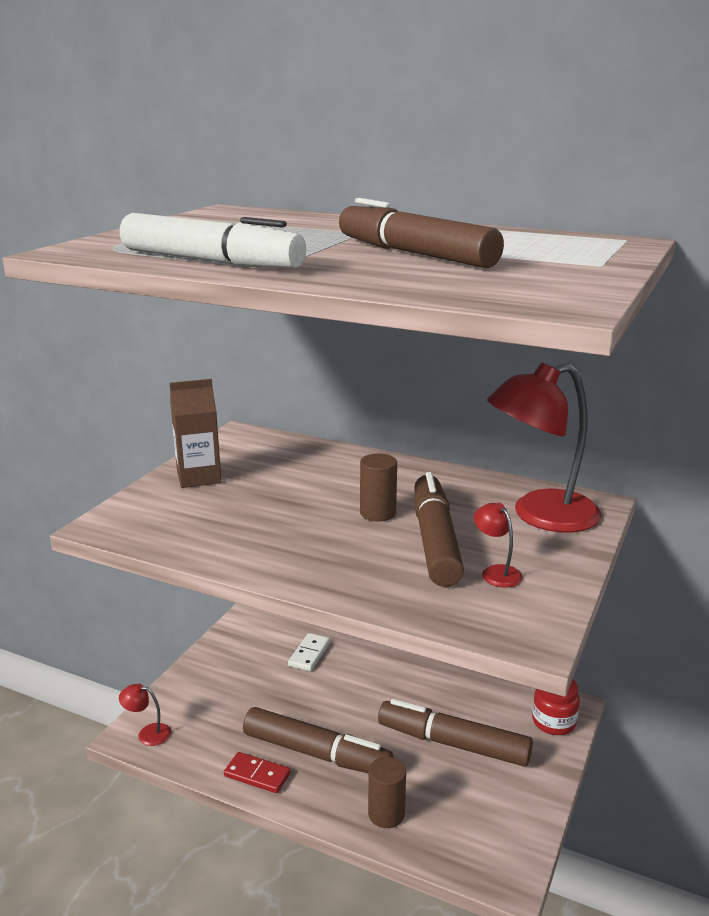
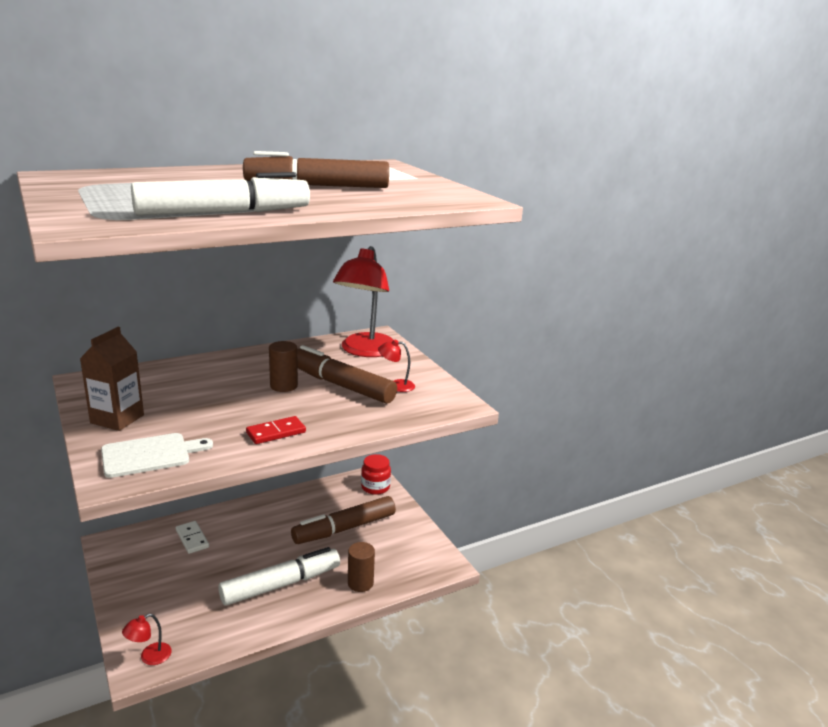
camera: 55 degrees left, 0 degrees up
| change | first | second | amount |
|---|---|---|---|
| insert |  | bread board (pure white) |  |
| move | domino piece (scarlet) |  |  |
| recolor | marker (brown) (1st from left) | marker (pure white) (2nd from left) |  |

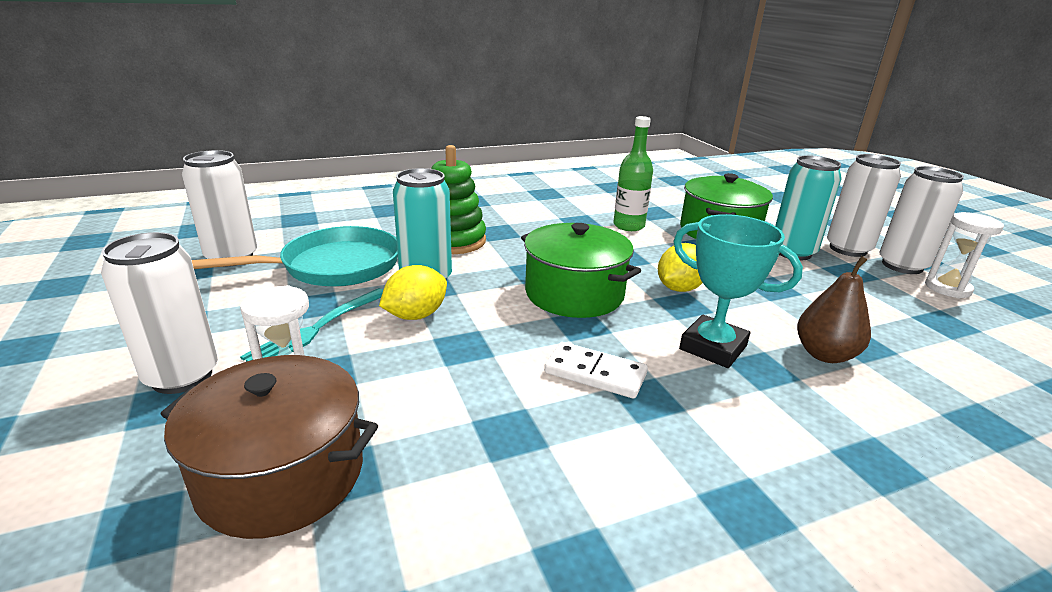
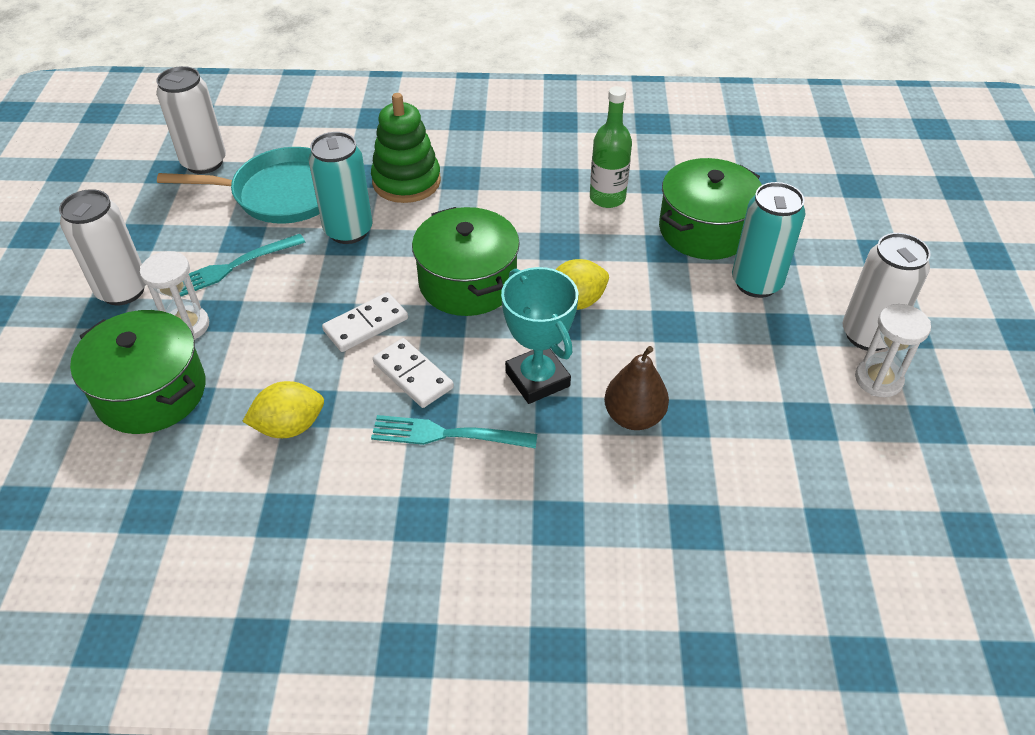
camera: 25 degrees right, 20 degrees up
| change | first | second | amount |
|---|---|---|---|
| delete | soda can (pure white) (3rd from left) |  |  |
| insert |  | domino piece (pure white) (1st from left) |  |
| insert |  | fork (turquoise) (2nd from left) |  |
| move | citrus fruit (golden) (1st from left) |  |  |
| recolor | pot (brown) | pot (leaf-green) (1st from left) |  |

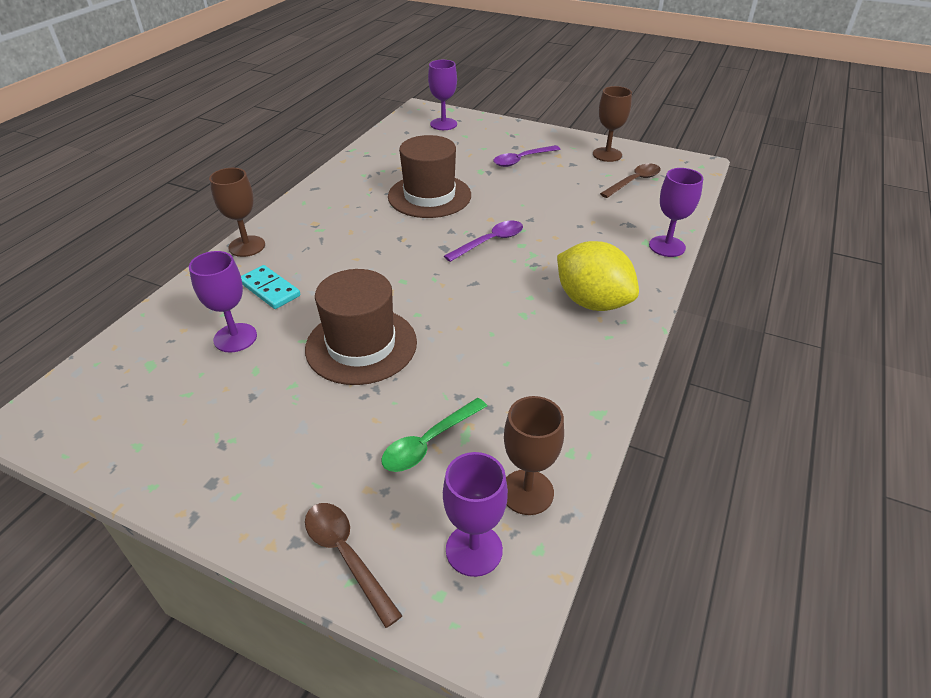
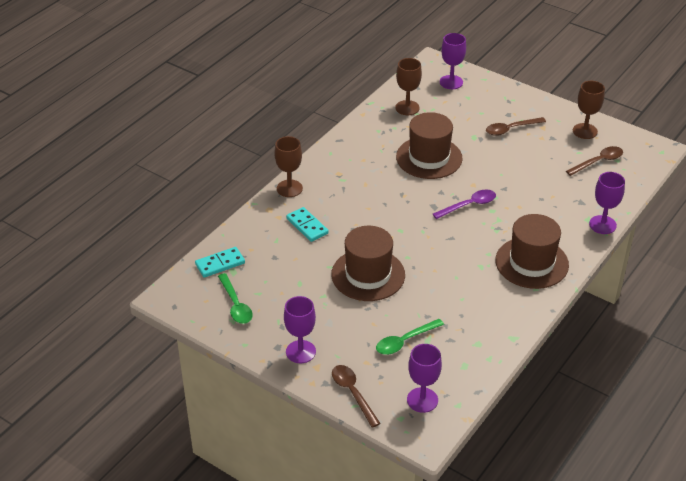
camera: 10 degrees right, 0 degrees up
| change | first | second | amount |
|---|---|---|---|
| insert |  | domino piece (turquoise) (1st from left) |  |
| insert |  | tablespoon (leaf-green) (1st from left) |  |
| move | goblet (royal purple) (1st from left) |  |  |
| move | goblet (brown) (2nd from left) |  |  |
| replace | citrus fruit (golden) | hat (brown) (3rd from left) |  |
| recolor | tablespoon (royal purple) (2nd from left) | tablespoon (brown) (2nd from left) |  |

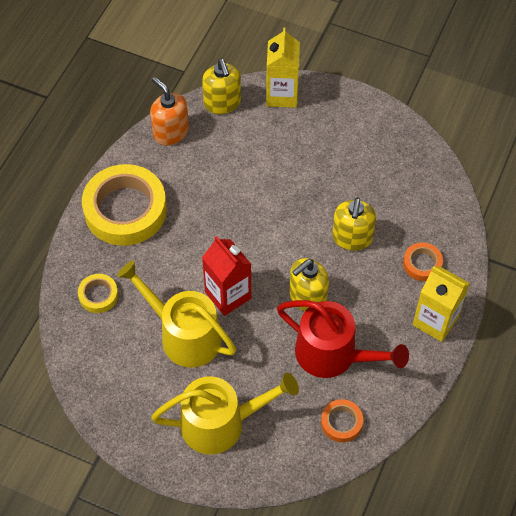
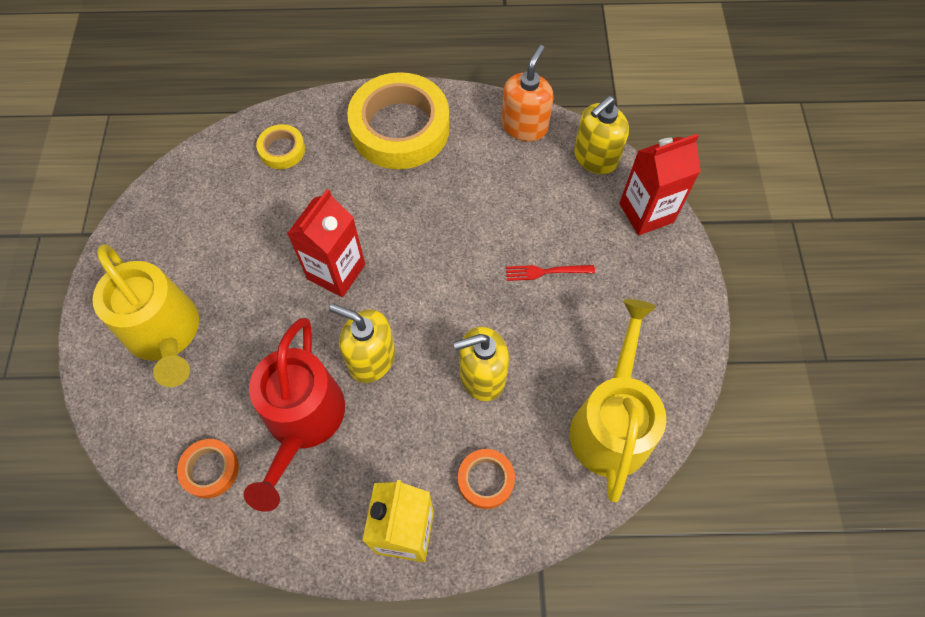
camera: 65 degrees right, 5 degrees up
| change | first | second | amount |
|---|---|---|---|
| insert |  | fork (scarlet) |  |
| move | sprinkling can (golden) (1st from left in the first image) | sprinkling can (golden) (2nd from left) |  |
| recolor | milk carton (golden) (1st from left) | milk carton (scarlet) (2nd from left) |  |

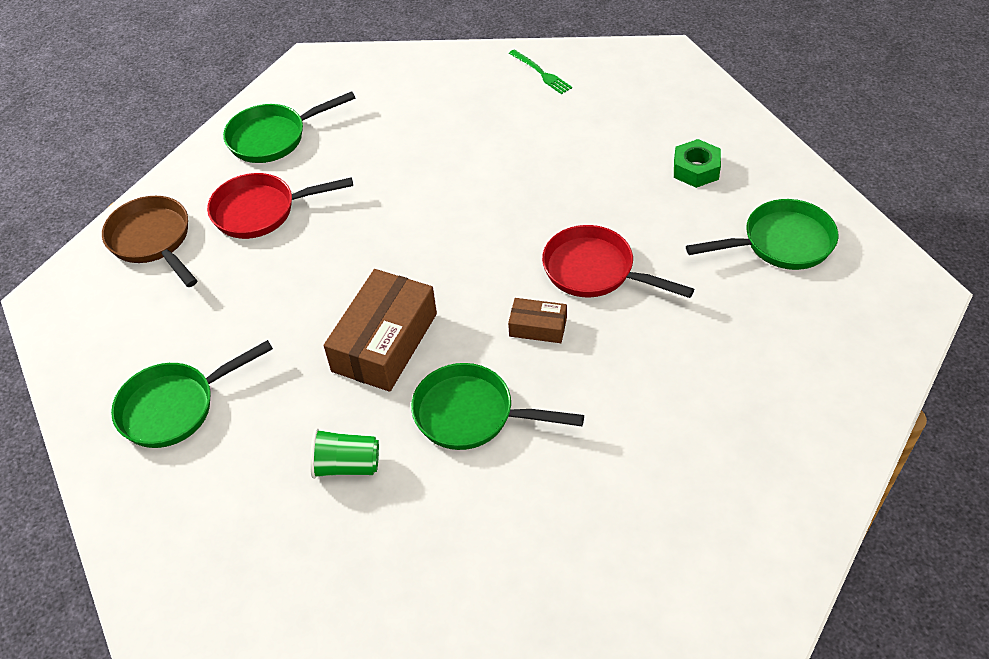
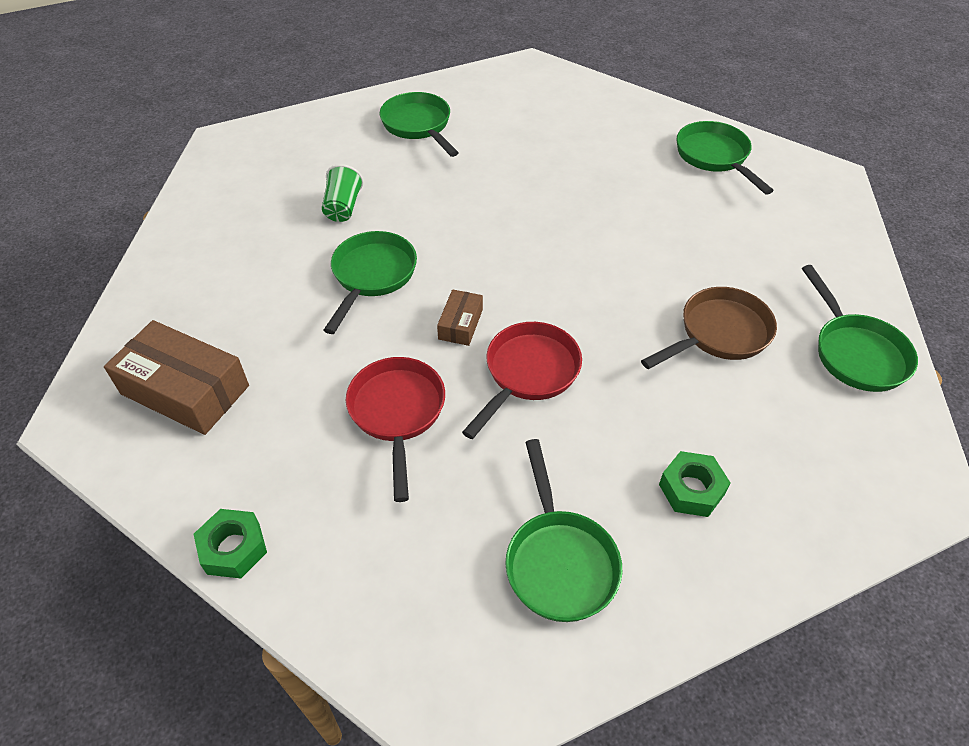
camera: 90 degrees right, 0 degrees up
| change | first | second | amount |
|---|---|---|---|
| insert |  | hexagon nut (leaf-green) (1st from left) |  |
| move | frying pan (brown) |  |  |
| move | frying pan (scarlet) (1st from left) |  |  |
| move | package (brown) (1st from left) |  |  |
| replace | fork (leaf-green) | frying pan (leaf-green) (5th from left) |  |

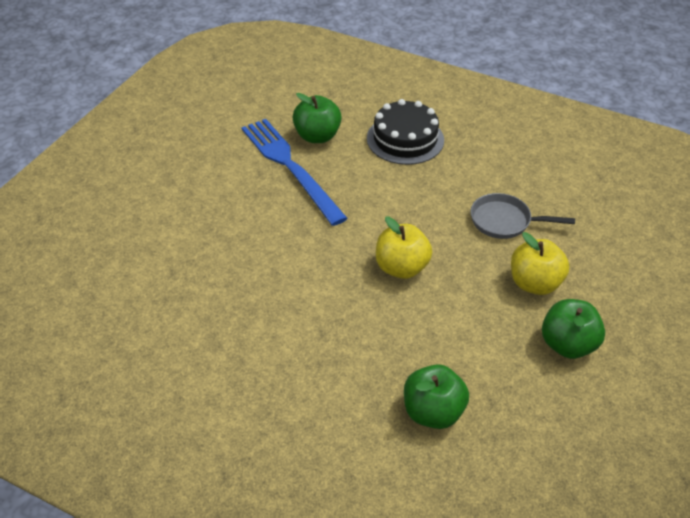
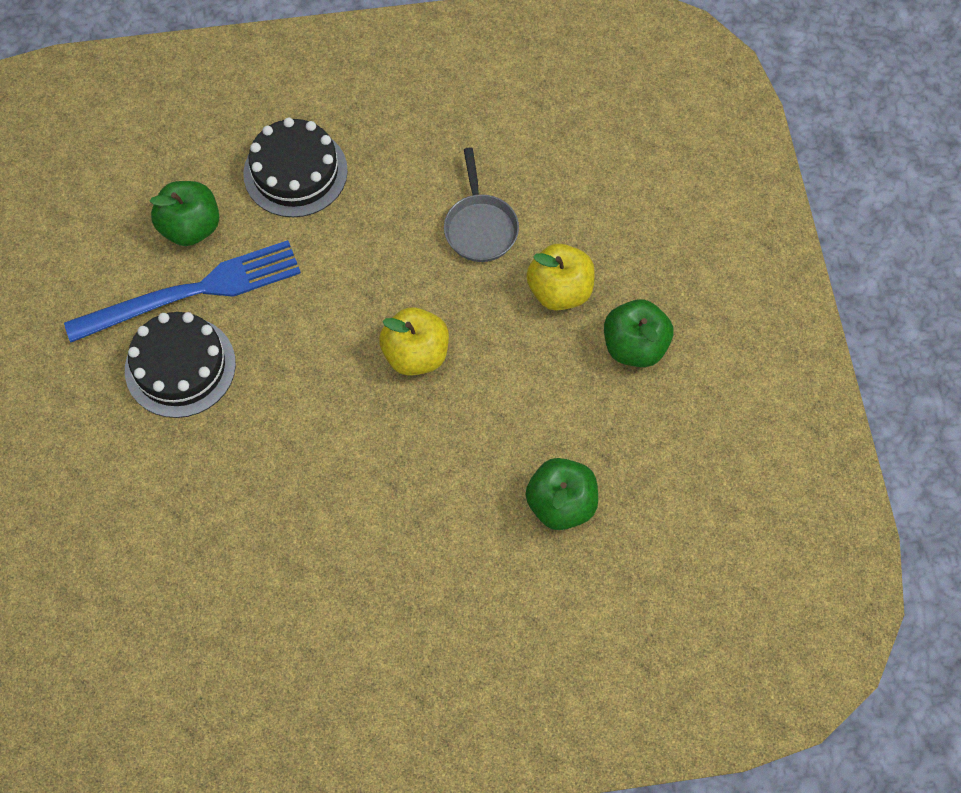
camera: 35 degrees left, 20 degrees up
| change | first | second | amount |
|---|---|---|---|
| insert |  | cake (jet-black) (1st from left) |  |
| rotate | fork (cobalt) |  | 135 degrees clockwise |
| rotate | frying pan (grey) |  | 75 degrees counterclockwise |

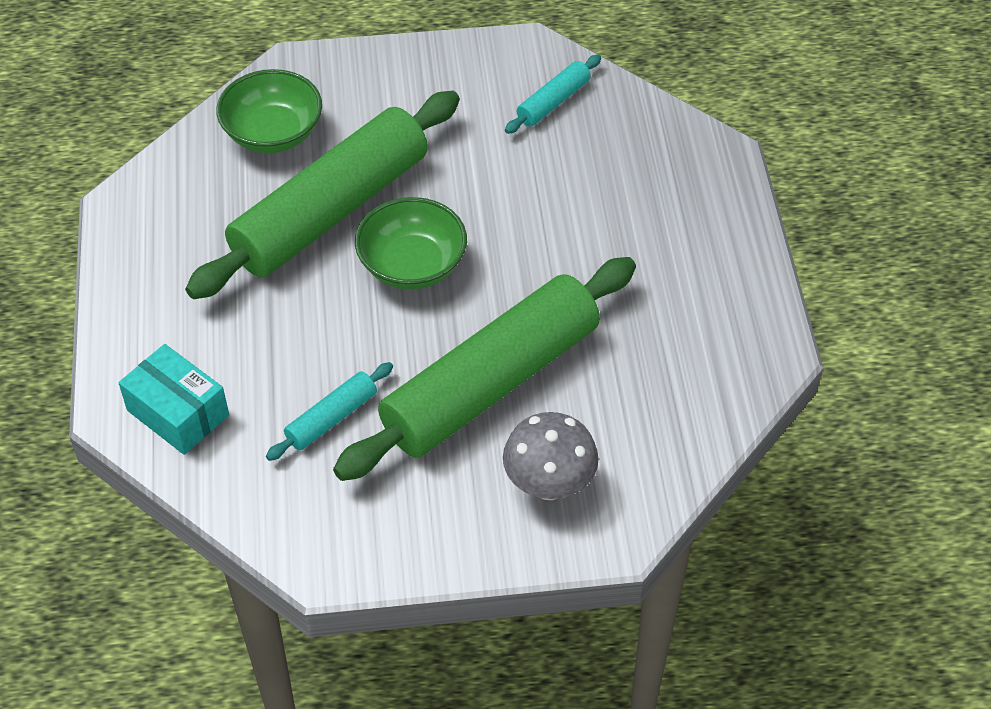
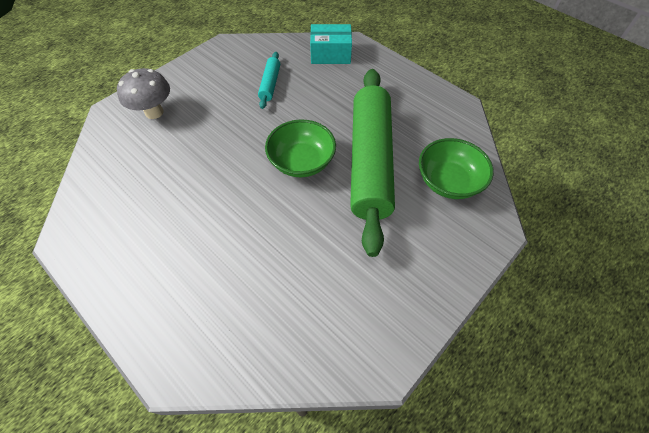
camera: 140 degrees right, 5 degrees up
| change | first | second | amount |
|---|---|---|---|
| delete | rolling pin (leaf-green) (2nd from left) |  |  |
| delete | rolling pin (turquoise) (2nd from left) |  |  |

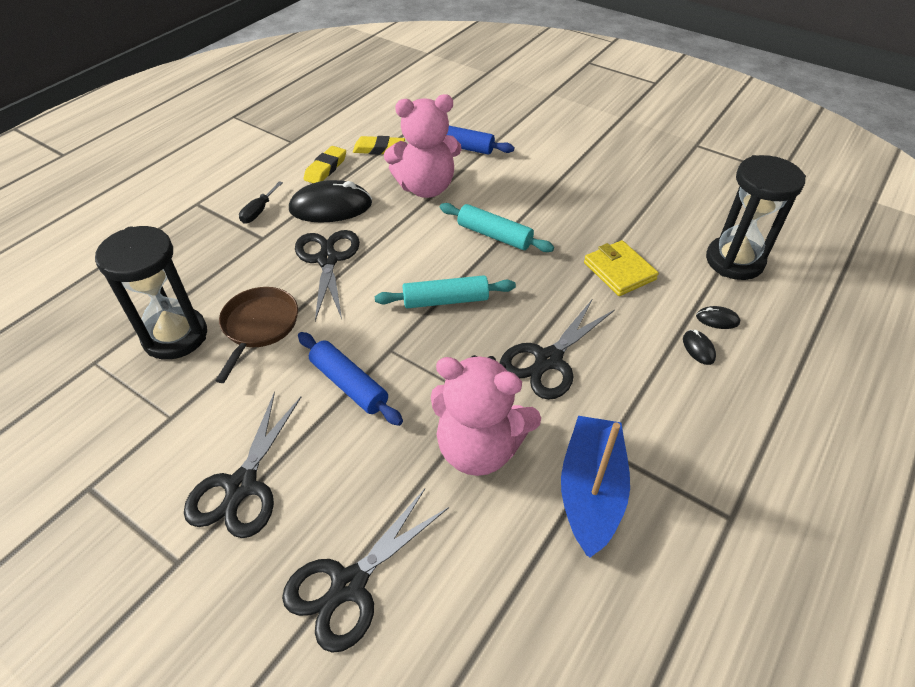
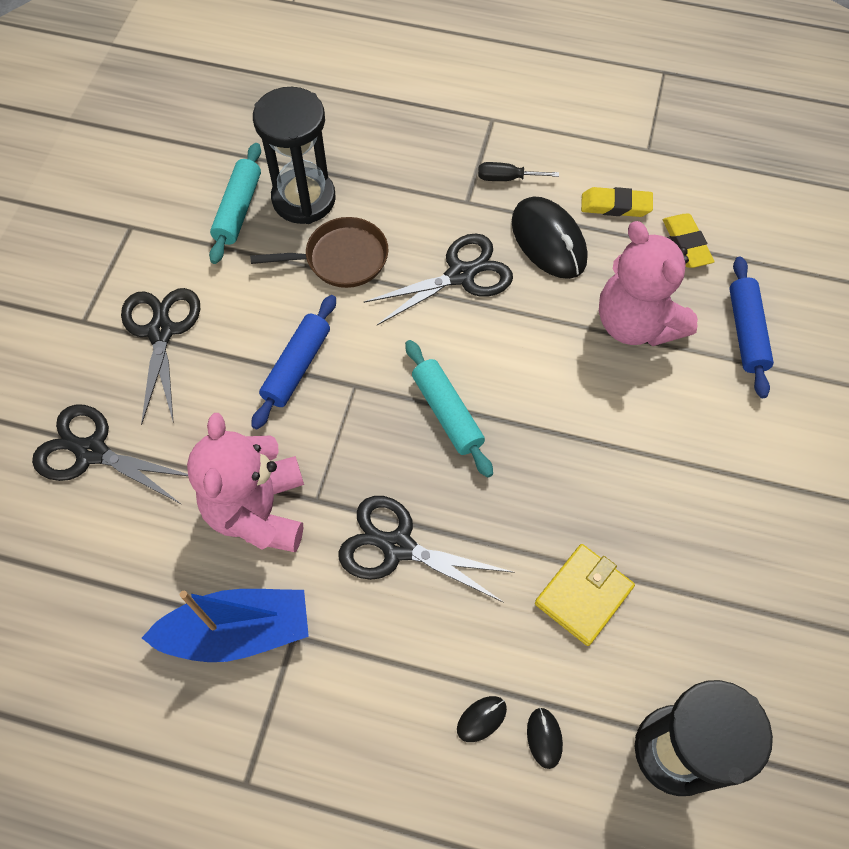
camera: 70 degrees right, 15 degrees up
| change | first | second | amount |
|---|---|---|---|
| move | rolling pin (turquoise) (2nd from left in the first image) | rolling pin (turquoise) (1st from left) |  |
| rotate | pair of scissors (jet-black) (1st from left in the first image) | pair of scissors (jet-black) (2nd from left) | 90 degrees clockwise |

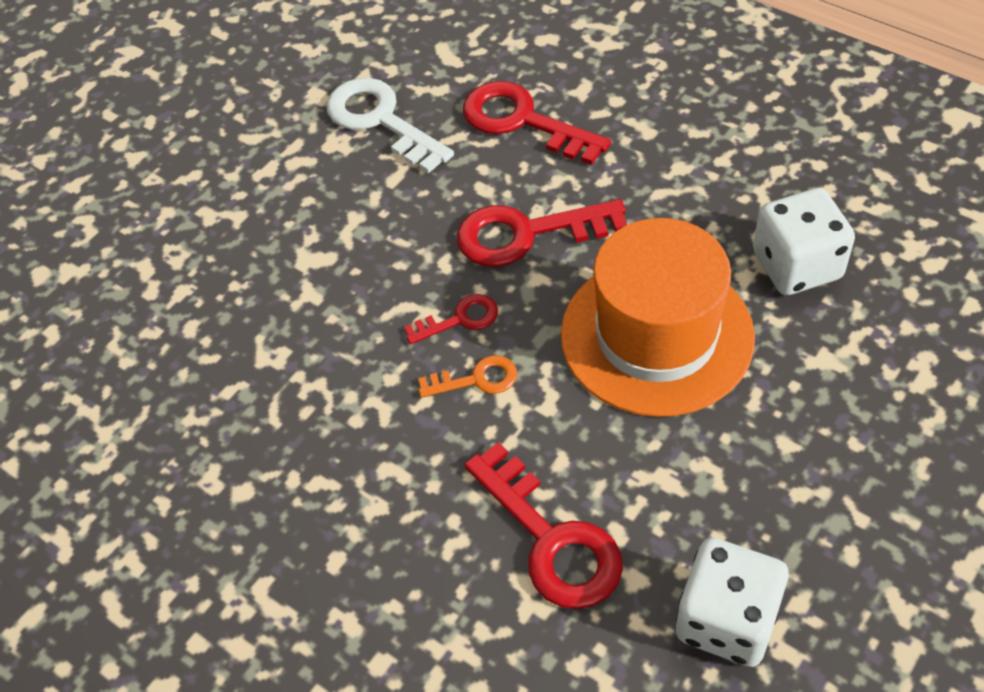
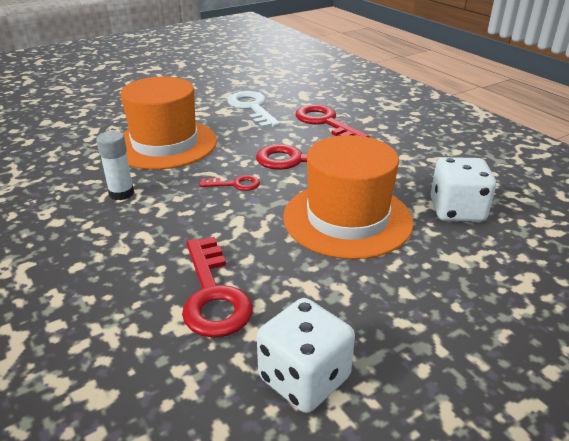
camera: 15 degrees right, 20 degrees down
| change | first | second | amount |
|---|---|---|---|
| delete | key (bright orange) |  |  |
| insert |  | stick of glue (pure white) |  |
| insert |  | hat (bright orange) (1st from left) |  |

